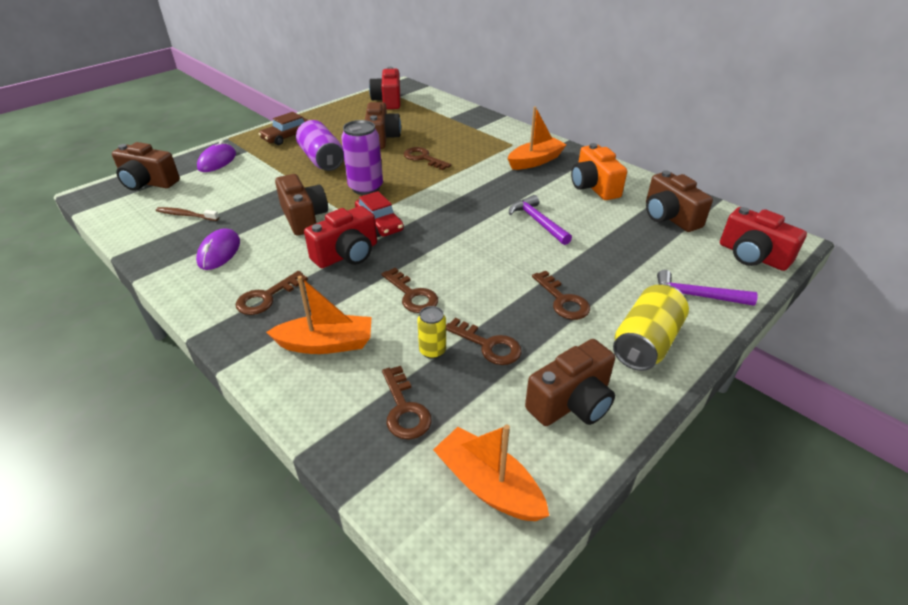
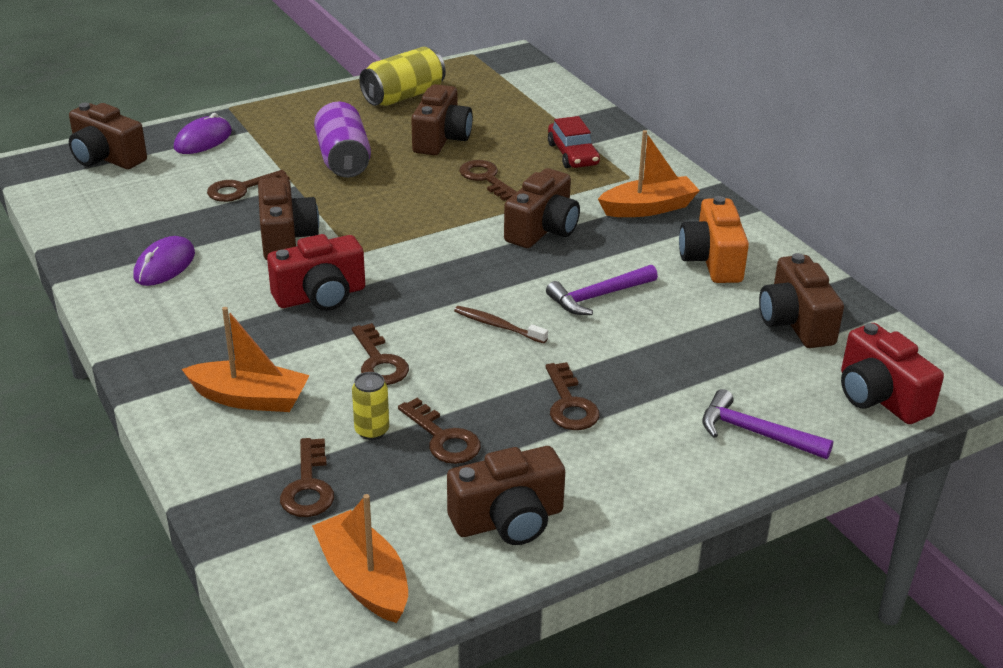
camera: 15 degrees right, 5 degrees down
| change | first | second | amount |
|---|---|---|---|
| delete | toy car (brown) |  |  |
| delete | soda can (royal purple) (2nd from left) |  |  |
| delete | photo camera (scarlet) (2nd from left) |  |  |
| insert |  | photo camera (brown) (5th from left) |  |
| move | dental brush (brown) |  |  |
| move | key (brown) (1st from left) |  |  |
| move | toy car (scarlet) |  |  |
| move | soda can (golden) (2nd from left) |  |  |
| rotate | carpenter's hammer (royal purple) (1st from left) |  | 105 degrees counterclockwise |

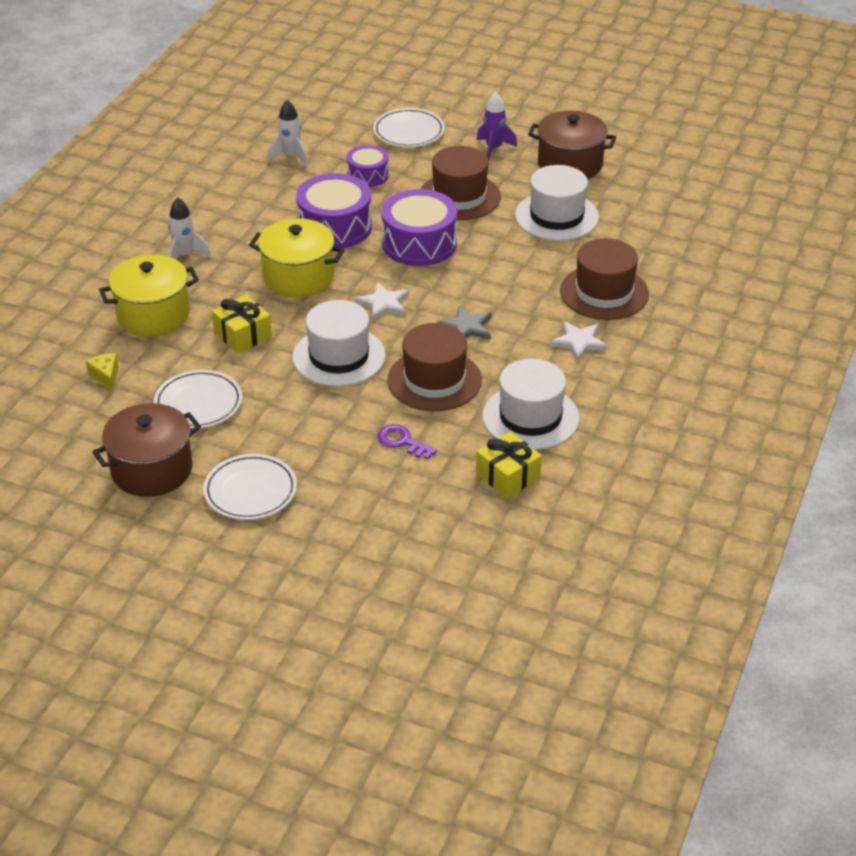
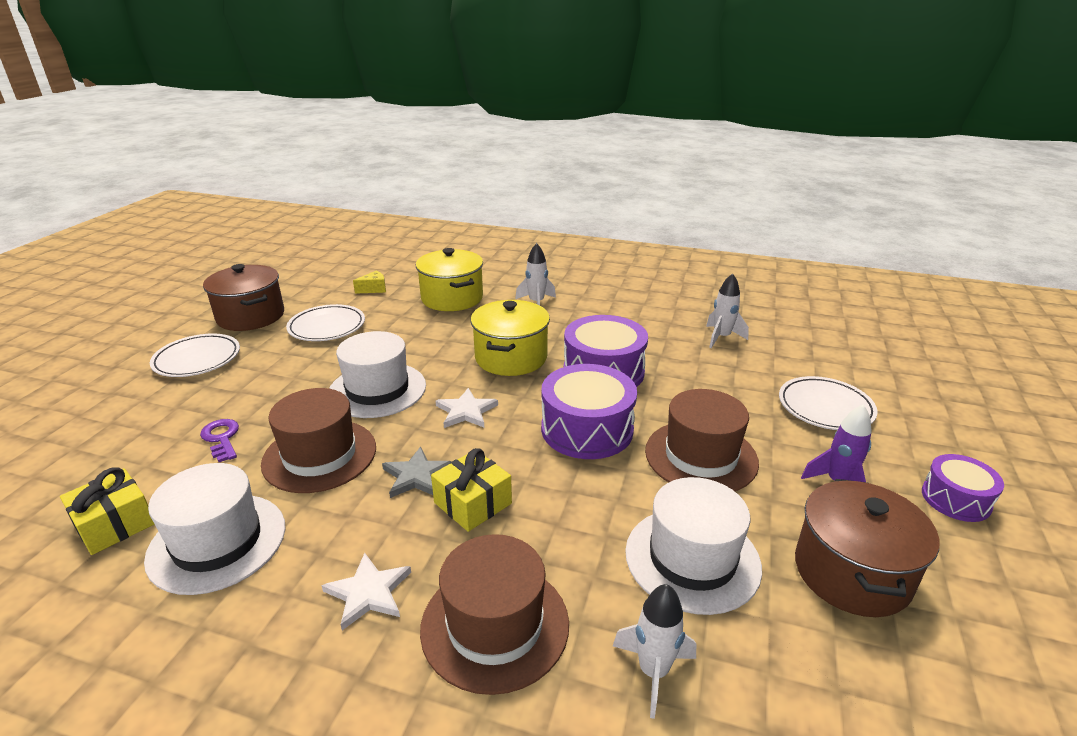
camera: 85 degrees right, 10 degrees down
| change | first | second | amount |
|---|---|---|---|
| insert |  | rocket (pure white) (2nd from left) |  |
| move | wrapped gift (golden) (1st from left in the first image) | wrapped gift (golden) (2nd from left) |  |
| move | drum (royal purple) (2nd from left in the first image) | drum (royal purple) (3rd from left) |  |
| rotate | key (royal purple) |  | 60 degrees counterclockwise |

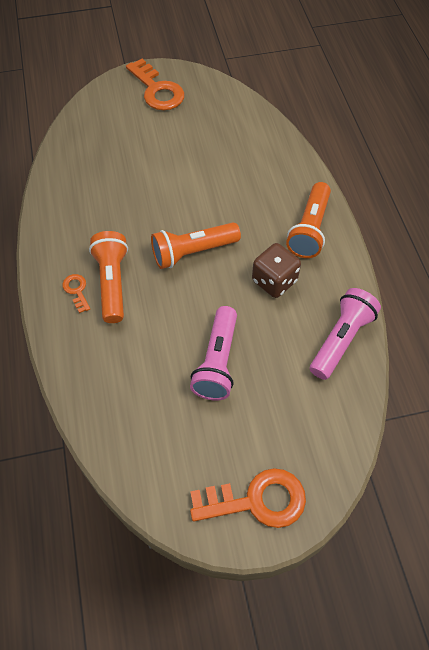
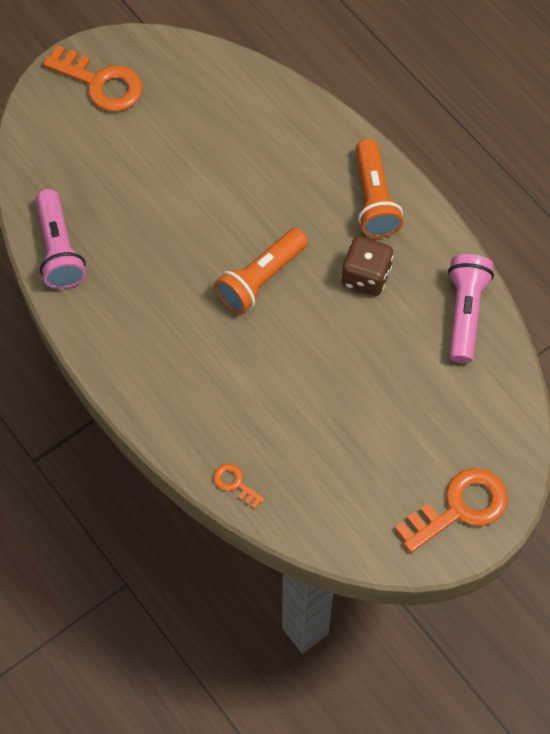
camera: 25 degrees left, 5 degrees up
| change | first | second | amount |
|---|---|---|---|
| delete | flashlight (bright orange) (1st from left) |  |  |
| move | key (bright orange) (1st from left in the first image) | key (bright orange) (2nd from left) |  |
| move | flashlight (pink) (1st from left) |  |  |

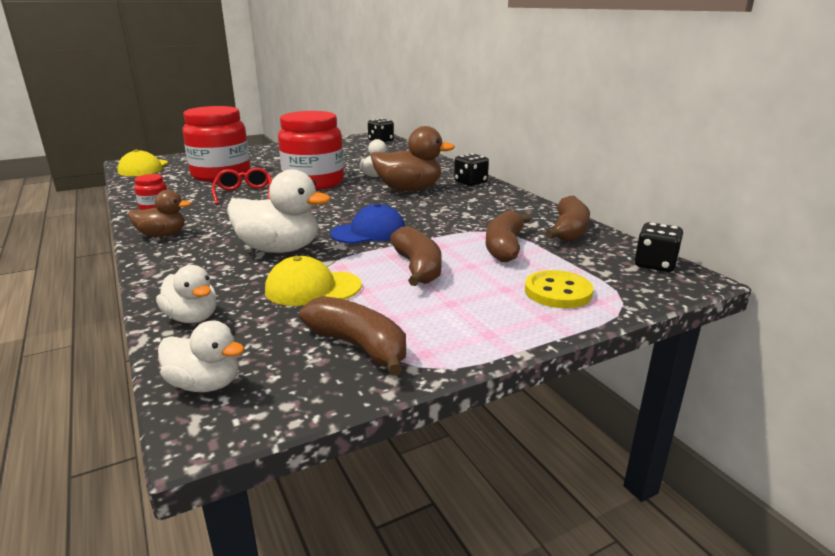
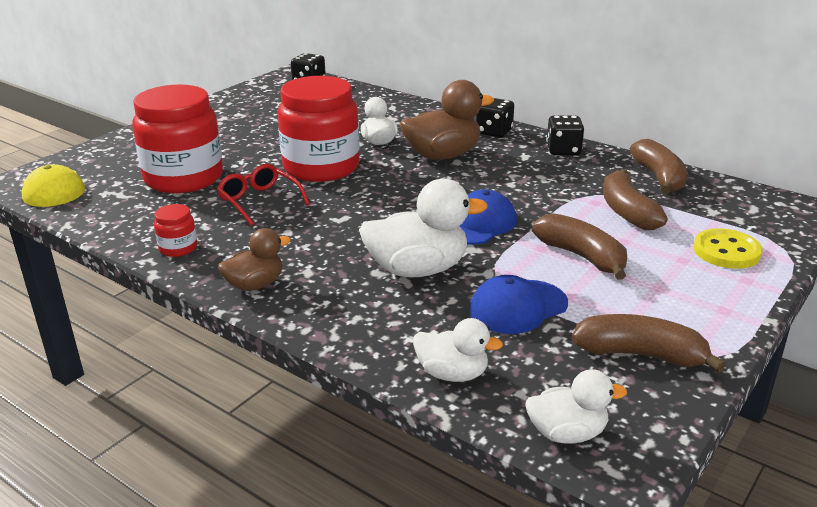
camera: 25 degrees left, 5 degrees up
| change | first | second | amount |
|---|---|---|---|
| move | die (jet-black) (3rd from left) |  |  |
| recolor | cap (golden) (2nd from left) | cap (cobalt) (2nd from left) |  |

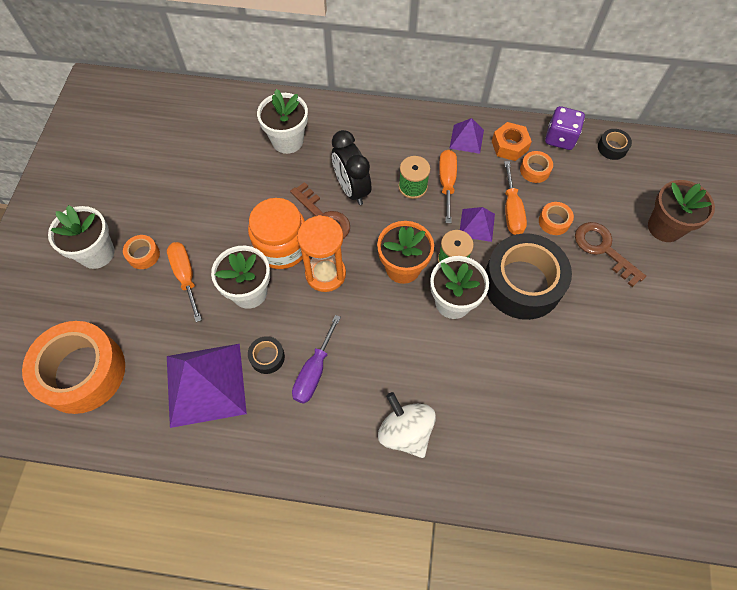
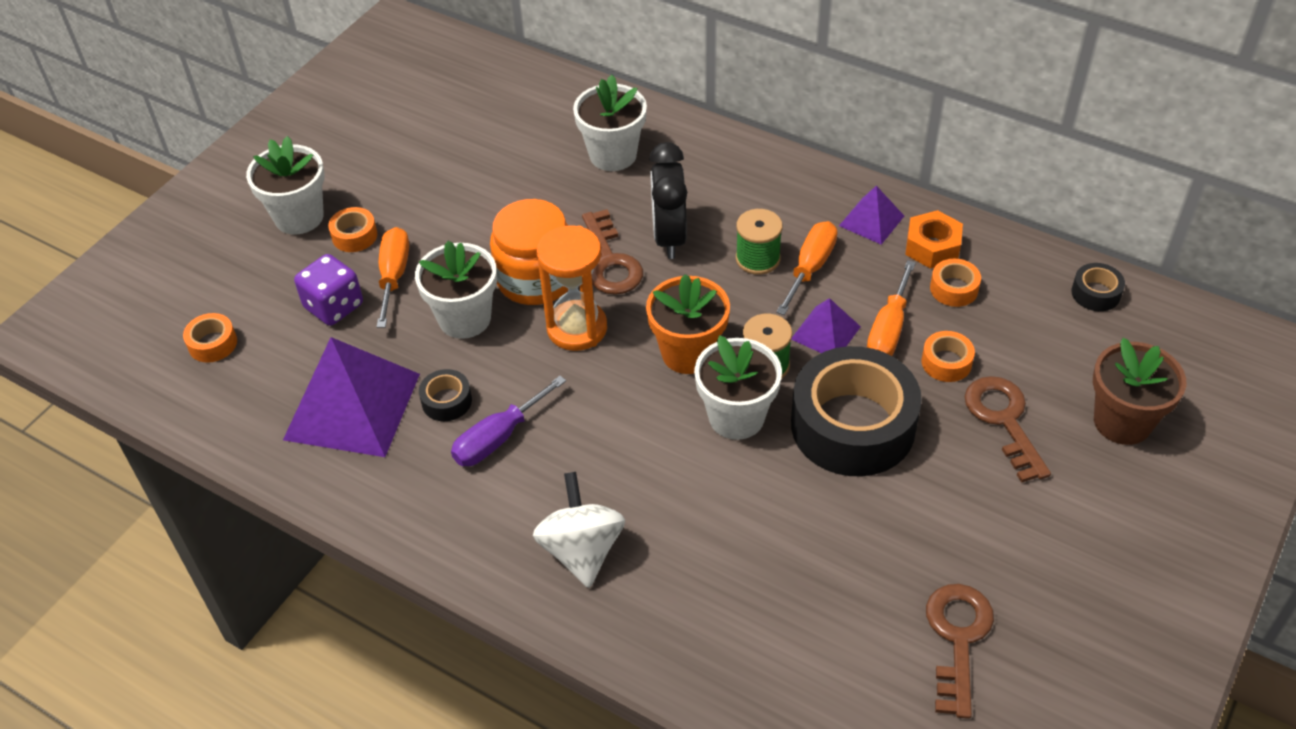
camera: 25 degrees right, 15 degrees down
| change | first | second | amount |
|---|---|---|---|
| insert |  | key (brown) (2nd from left) |  |
| move | die (royal purple) |  |  |
| resize | roll of tape (bright orange) (1st from left) |  | x0.42 |

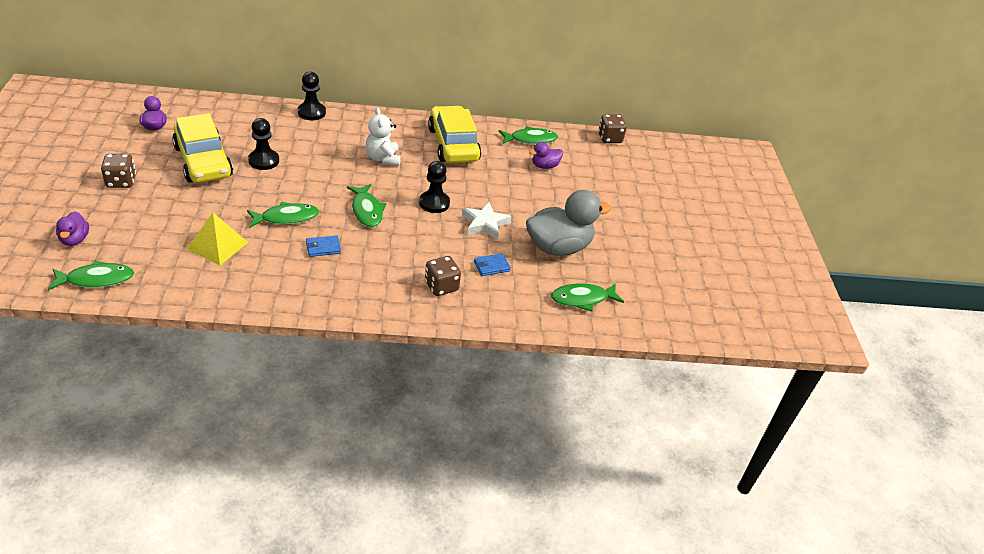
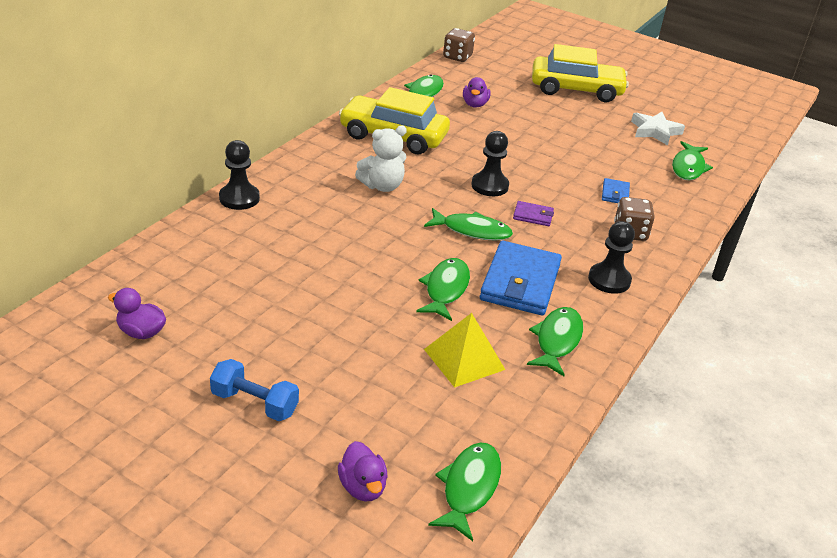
camera: 55 degrees left, 5 degrees down
| change | first | second | amount |
|---|---|---|---|
| delete | toy duck (grey) |  |  |
| insert |  | card wallet (royal purple) |  |
| insert |  | fish figure (leaf-green) (5th from left) |  |
| move | toy car (golden) (1st from left in the first image) | toy car (golden) (2nd from left) |  |
| move | game pawn (jet-black) (1st from left in the first image) | game pawn (jet-black) (3rd from left) |  |
| move | star (pure white) |  |  |
| replace | die (brown) (1st from left) | free weight (cobalt) |  |
| rotate | toy duck (royal purple) (1st from left in the first image) | toy duck (royal purple) (2nd from left) | 45 degrees clockwise |
| rotate | teddy bear (pure white) |  | 45 degrees counterclockwise |
| resize | card wallet (cobalt) (1st from left) |  | x2.17 |

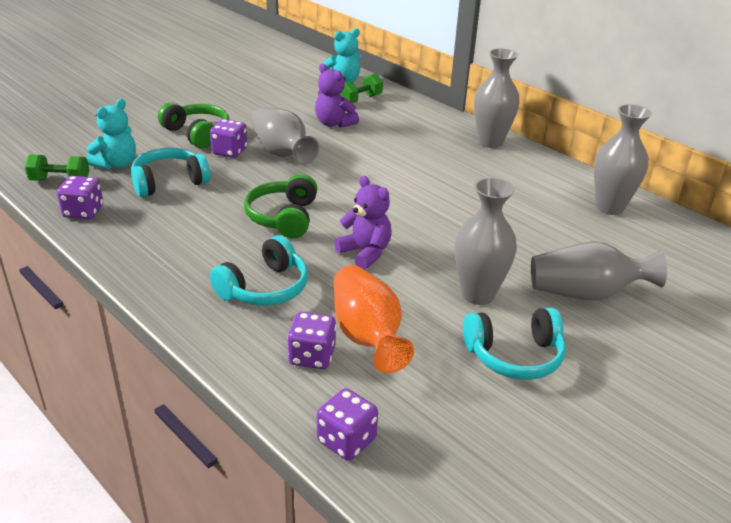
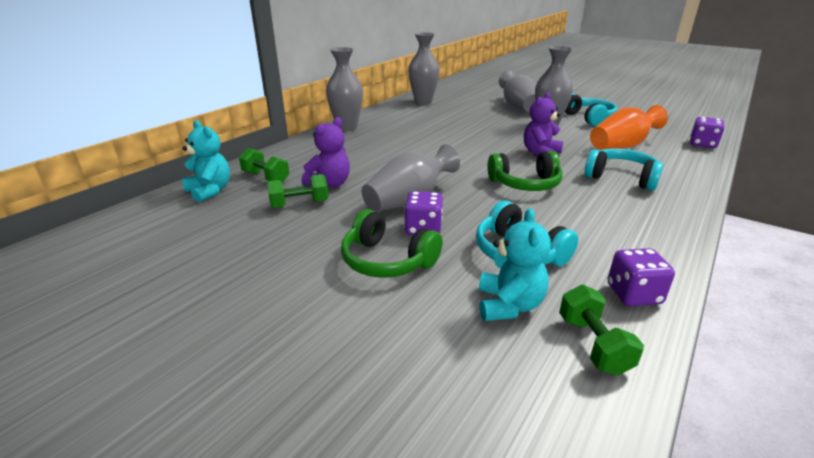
camera: 100 degrees left, 5 degrees down
| change | first | second | amount |
|---|---|---|---|
| delete | die (royal purple) (3rd from left) |  |  |
| insert |  | free weight (leaf-green) (2nd from left) |  |
| rotate | teddy bear (turquoise) (1st from left in the first image) | teddy bear (turquoise) (2nd from left) | 75 degrees clockwise |
| rotate | over-ear headphones (leaf-green) (1st from left) |  | 90 degrees counterclockwise |

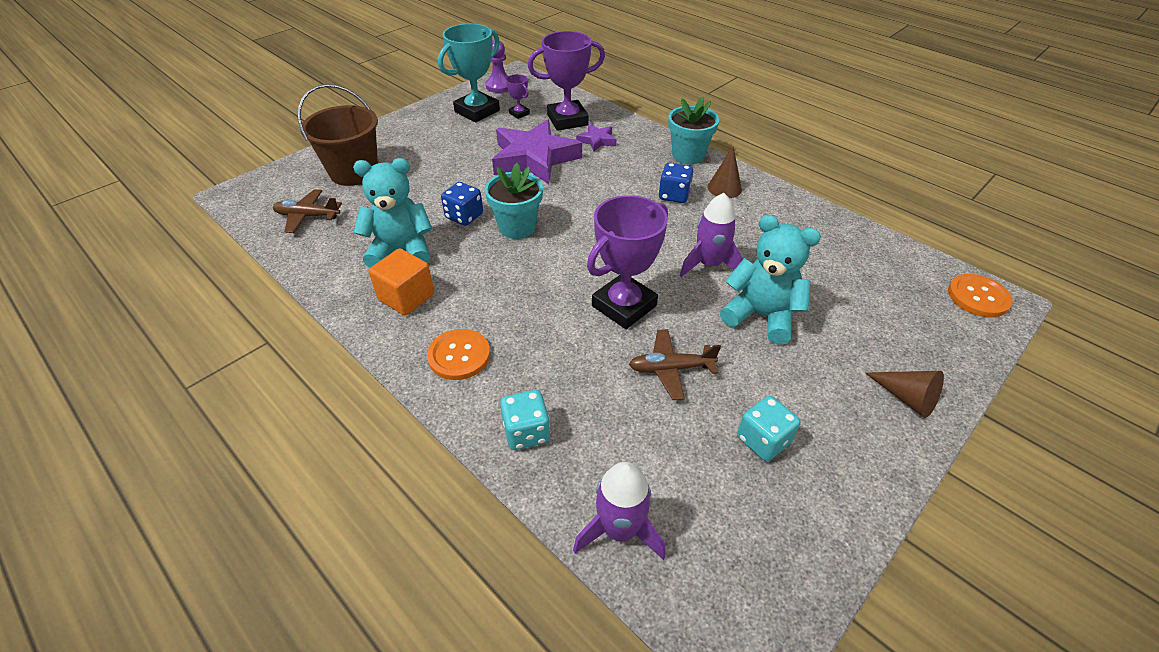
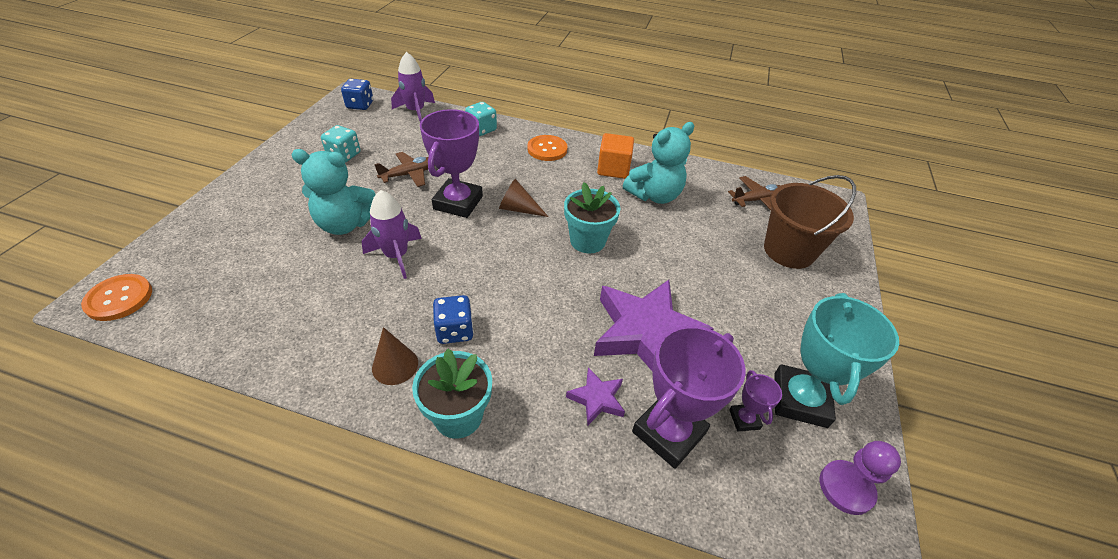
camera: 150 degrees right, 0 degrees up
| change | first | second | amount |
|---|---|---|---|
| move | die (cobalt) (1st from left) |  |  |
| move | cone shape (brown) (2nd from left) |  |  |
| rotate | award cup (royal purple) (1st from left in the first image) | award cup (royal purple) (3rd from left) | 60 degrees clockwise |

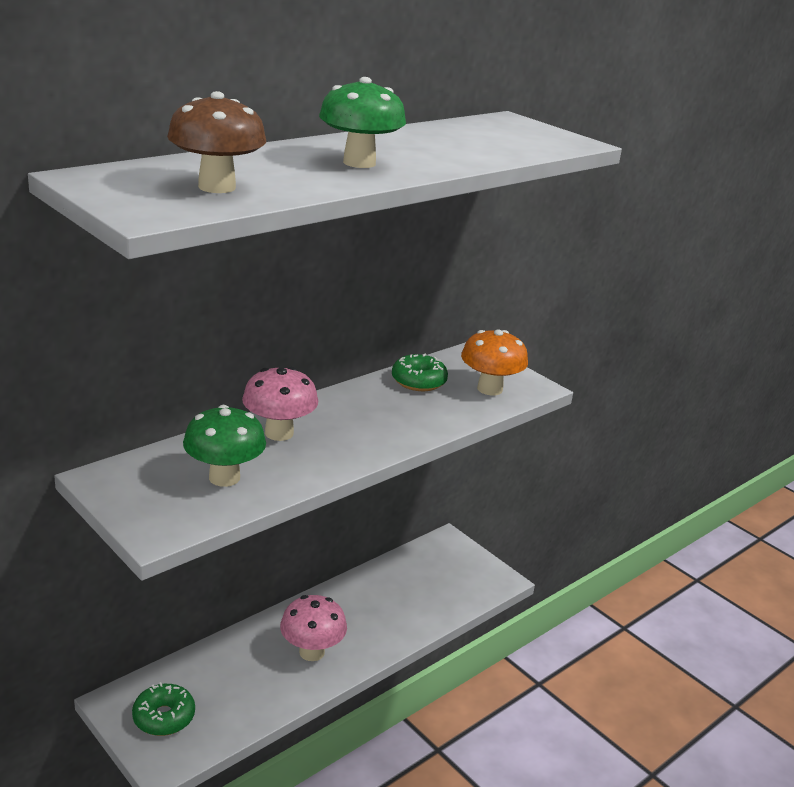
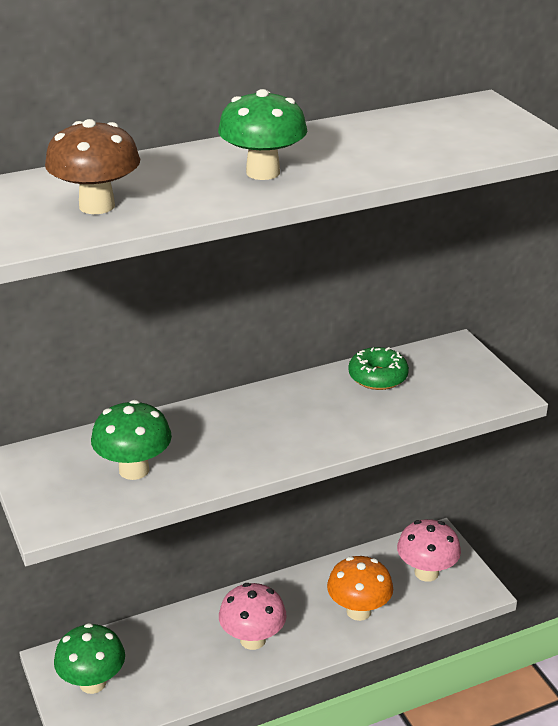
camera: 20 degrees right, 5 degrees up
| change | first | second | amount |
|---|---|---|---|
| move | fungus (pink) (1st from left in the first image) | fungus (pink) (2nd from left) |  |
| move | fungus (bright orange) |  |  |
| replace | glazed donut (leaf-green) (1st from left) | fungus (leaf-green) (1st from left) |  |

